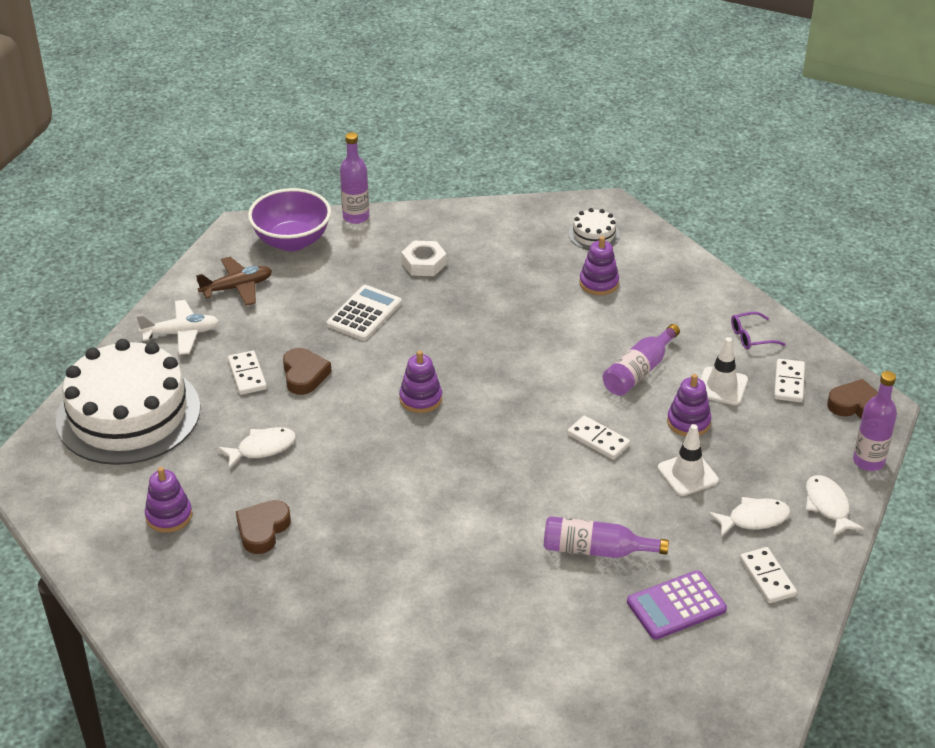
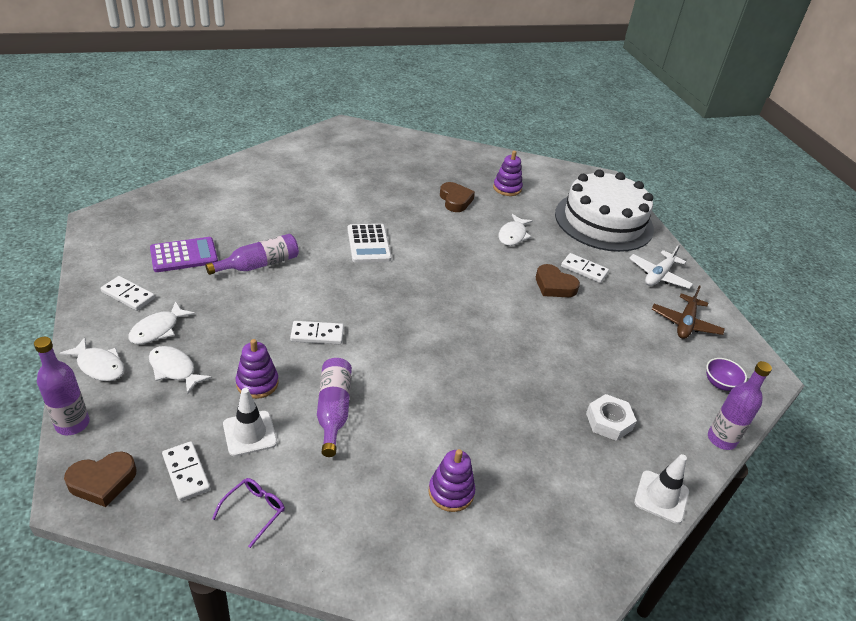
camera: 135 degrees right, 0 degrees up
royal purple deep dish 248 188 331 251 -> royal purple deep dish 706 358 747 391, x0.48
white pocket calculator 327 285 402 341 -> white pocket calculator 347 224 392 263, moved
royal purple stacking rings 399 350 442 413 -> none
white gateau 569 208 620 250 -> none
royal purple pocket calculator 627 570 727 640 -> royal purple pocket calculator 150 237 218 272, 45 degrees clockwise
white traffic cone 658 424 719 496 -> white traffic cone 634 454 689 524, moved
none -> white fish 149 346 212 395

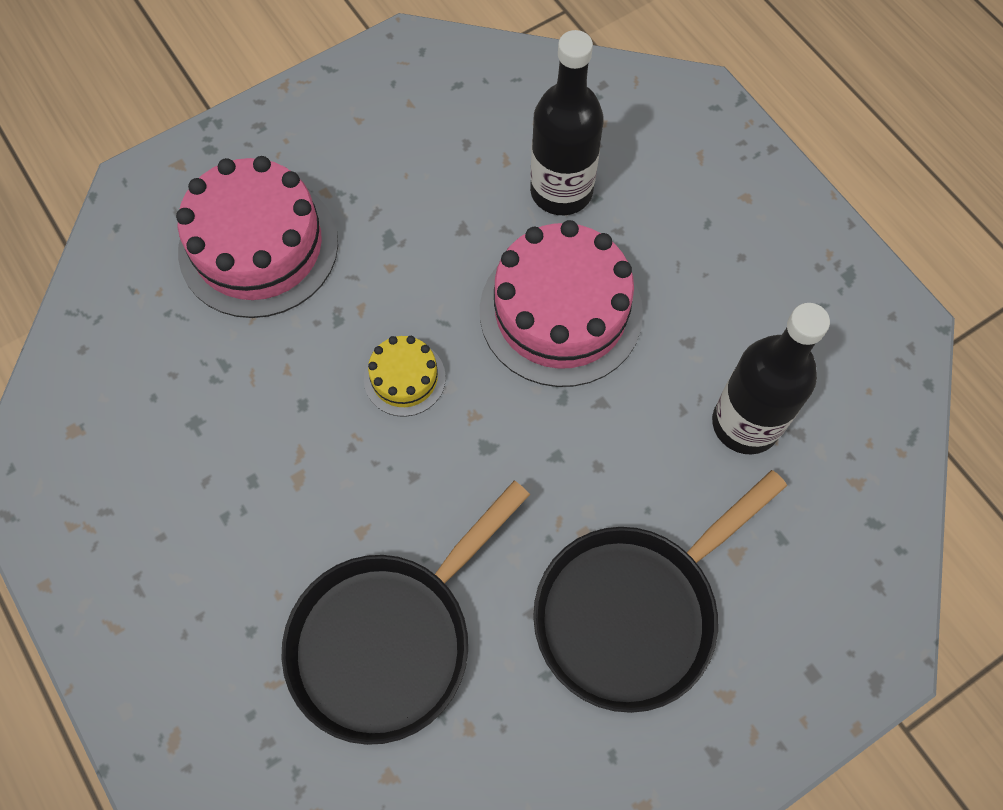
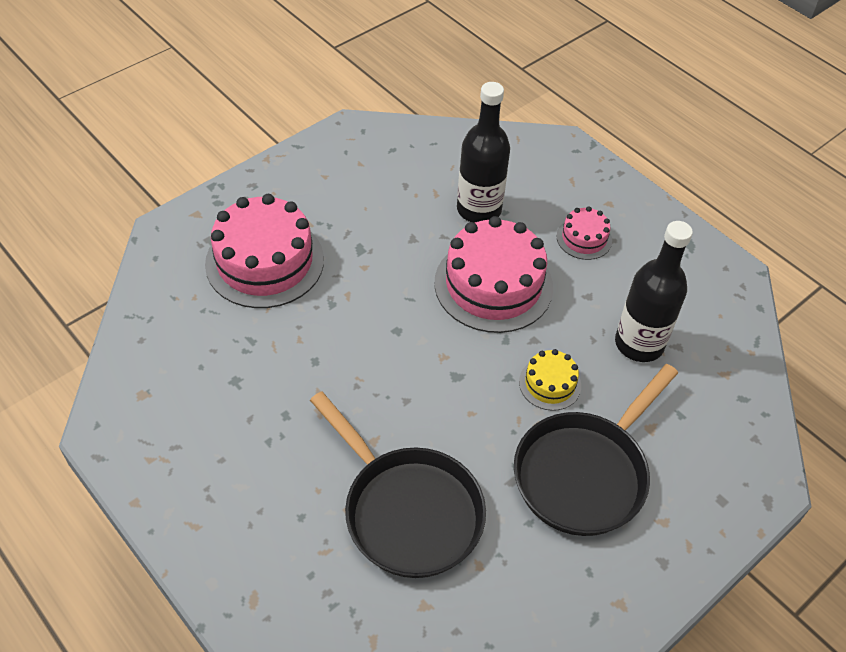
camera: 10 degrees left, 15 degrees down
ebony frying pan 281 481 530 745 -> ebony frying pan 310 391 486 578, 75 degrees counterclockwise
bright yellow gateau 364 336 446 417 -> bright yellow gateau 519 349 581 411, moved
none -> rose-pink gateau 557 206 612 260

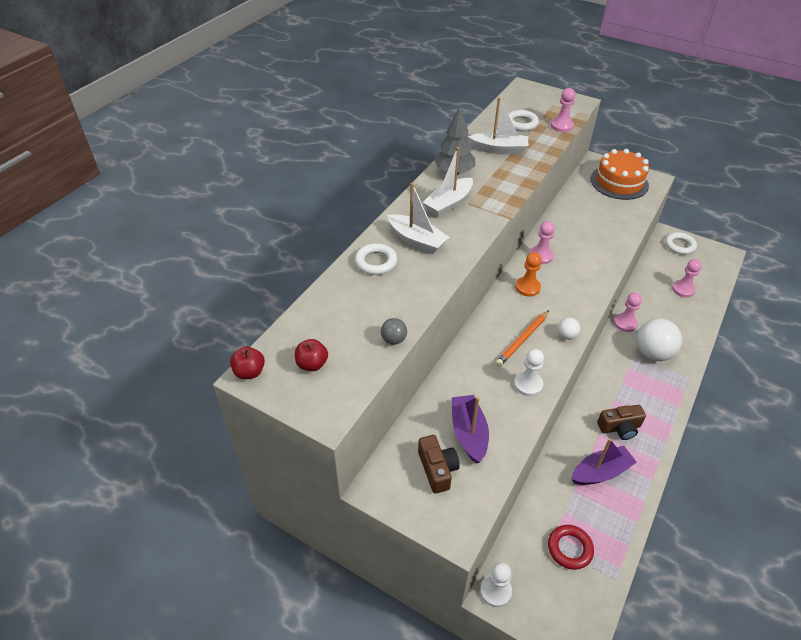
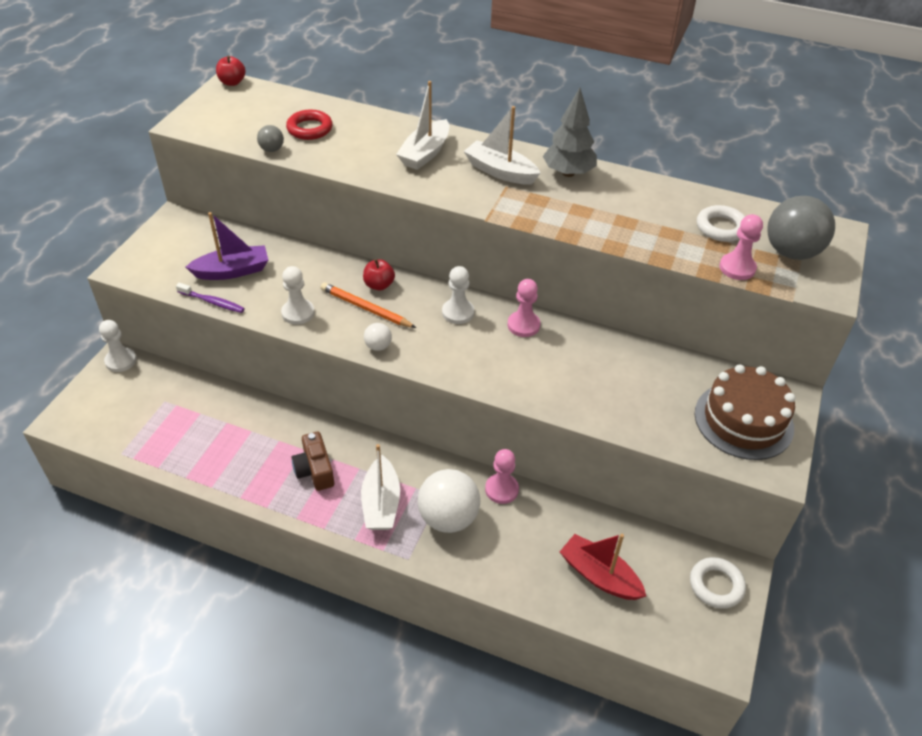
camera: 80 degrees right, 0 degrees up
red toy apple 295 339 328 371 -> red toy apple 363 259 395 291, moved
white ring 355 243 398 275 -> none
brown photo camera 418 435 460 494 -> none
white boat 468 97 528 154 -> white boat 361 444 400 530, moved
orange chess pawn 515 252 542 297 -> white chess pawn 442 266 474 324
red ring 548 525 594 570 -> red ring 286 110 333 140, moved
royal purple boat 571 438 637 485 -> none
orange gateau 591 149 649 200 -> brown gateau 695 364 795 460
rose-pink chess pawn 672 259 702 298 -> red boat 560 534 646 600
none -> royal purple toothbrush 176 283 245 313
none -> gray ball 767 196 835 260

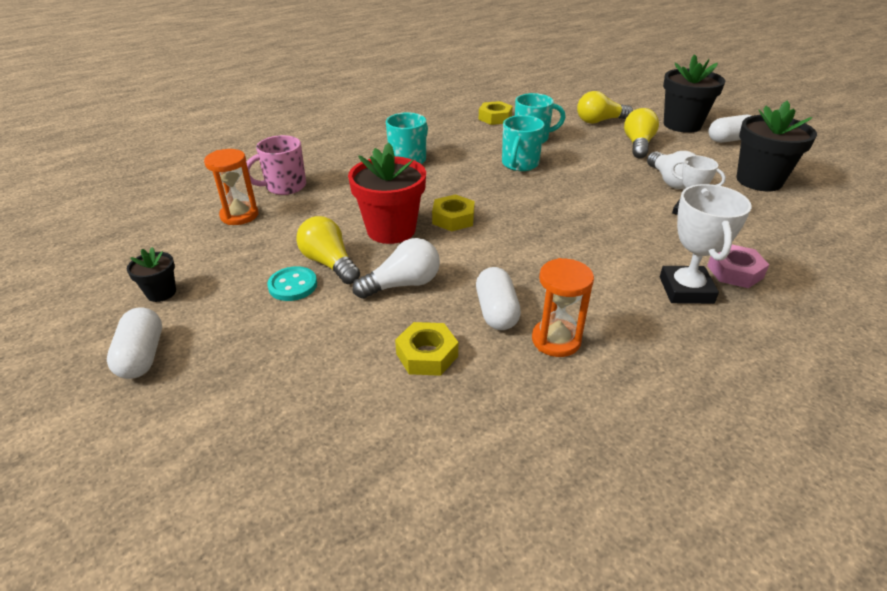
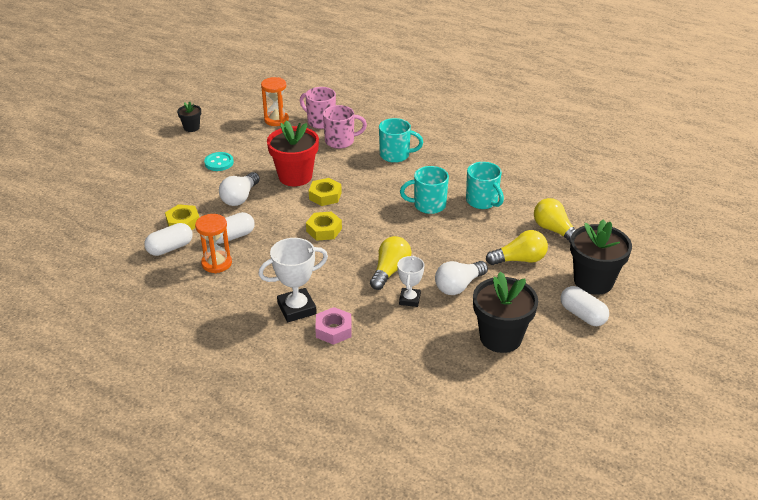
camera: 65 degrees right, 0 degrees up
white pill 107 307 162 379 -> white pill 144 223 193 256, moved
bright yellow light bulb 296 216 360 284 -> bright yellow light bulb 370 236 411 290, moved
white light bulb 352 238 440 299 -> white light bulb 219 172 260 206, 75 degrees clockwise
bright yellow hexagon nut 479 101 513 125 -> bright yellow hexagon nut 306 211 342 241, moved
none -> rose-pink tea mug 323 105 367 149

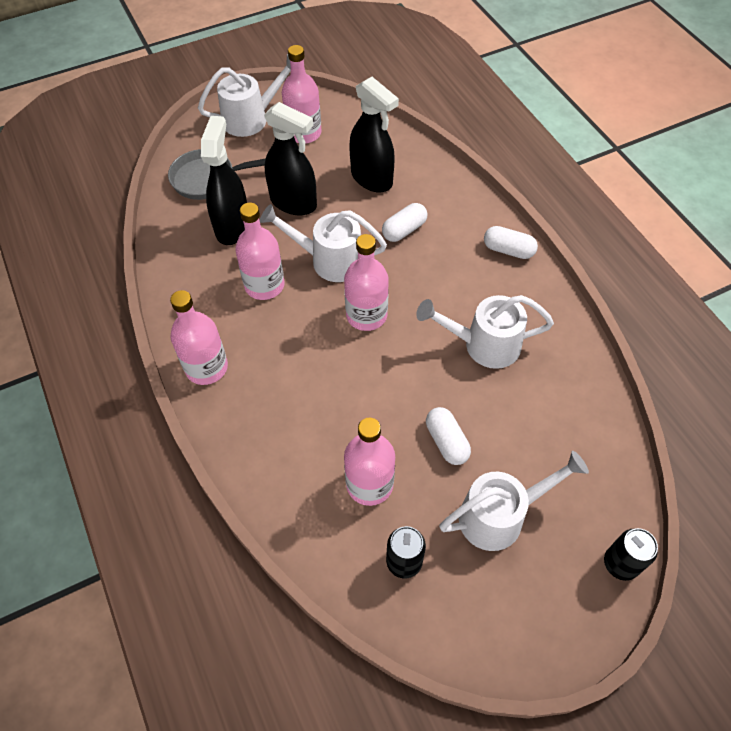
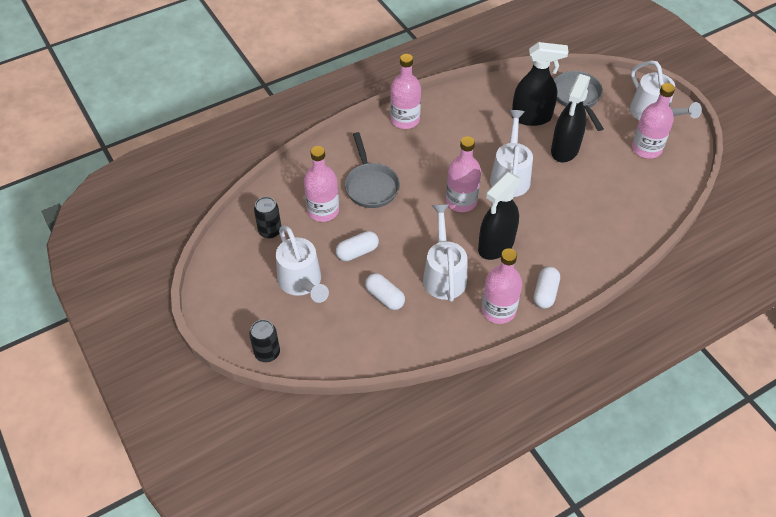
camera: 85 degrees right, 5 degrees down
rose-pink flask 235 203 285 300 -> rose-pink flask 481 248 522 324, moved
ebony spray cleaner 349 77 399 192 -> ebony spray cleaner 478 172 521 260, moved
white pill 382 203 427 242 -> white pill 365 273 405 310, moved
none -> gray frying pan 345 132 400 208

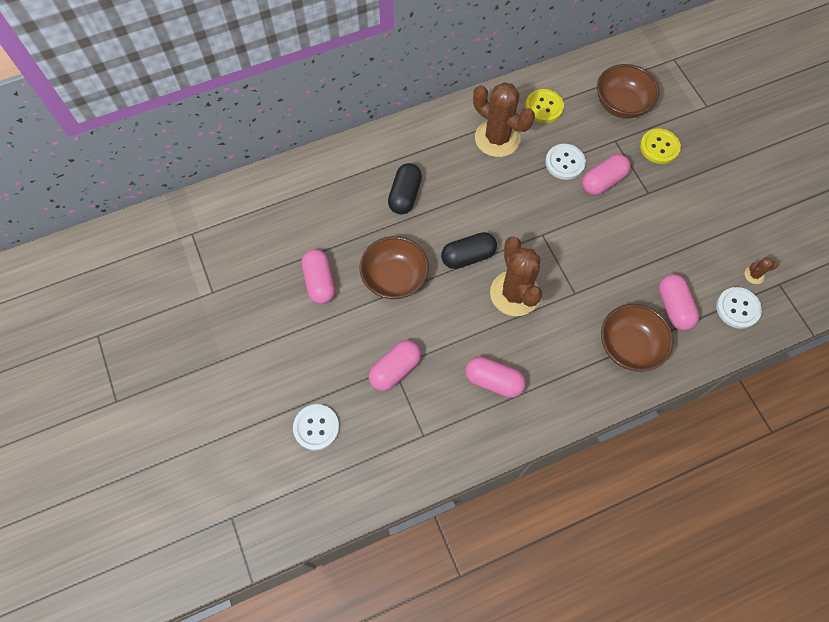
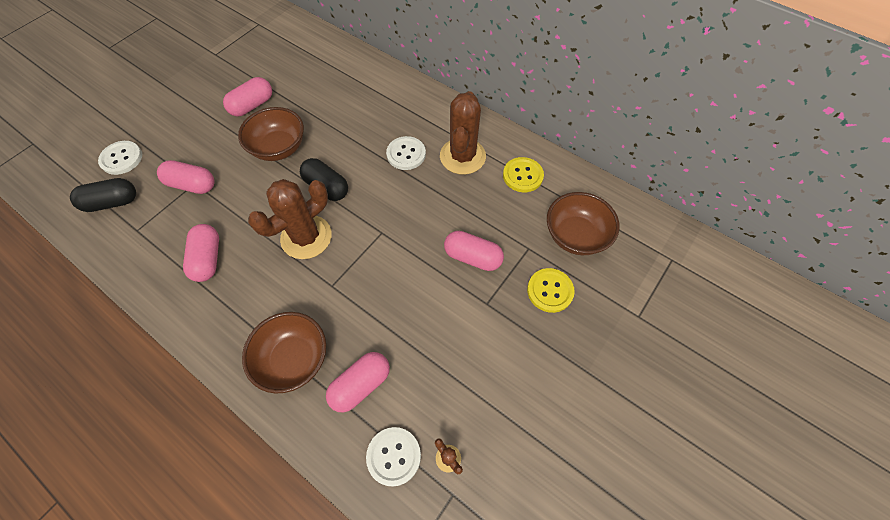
camera: 60 degrees right, 5 degrees down
ebony pill 388 163 422 214 -> ebony pill 70 178 136 212, moved
white sewing button 545 144 586 180 -> white sewing button 386 136 426 170, moved

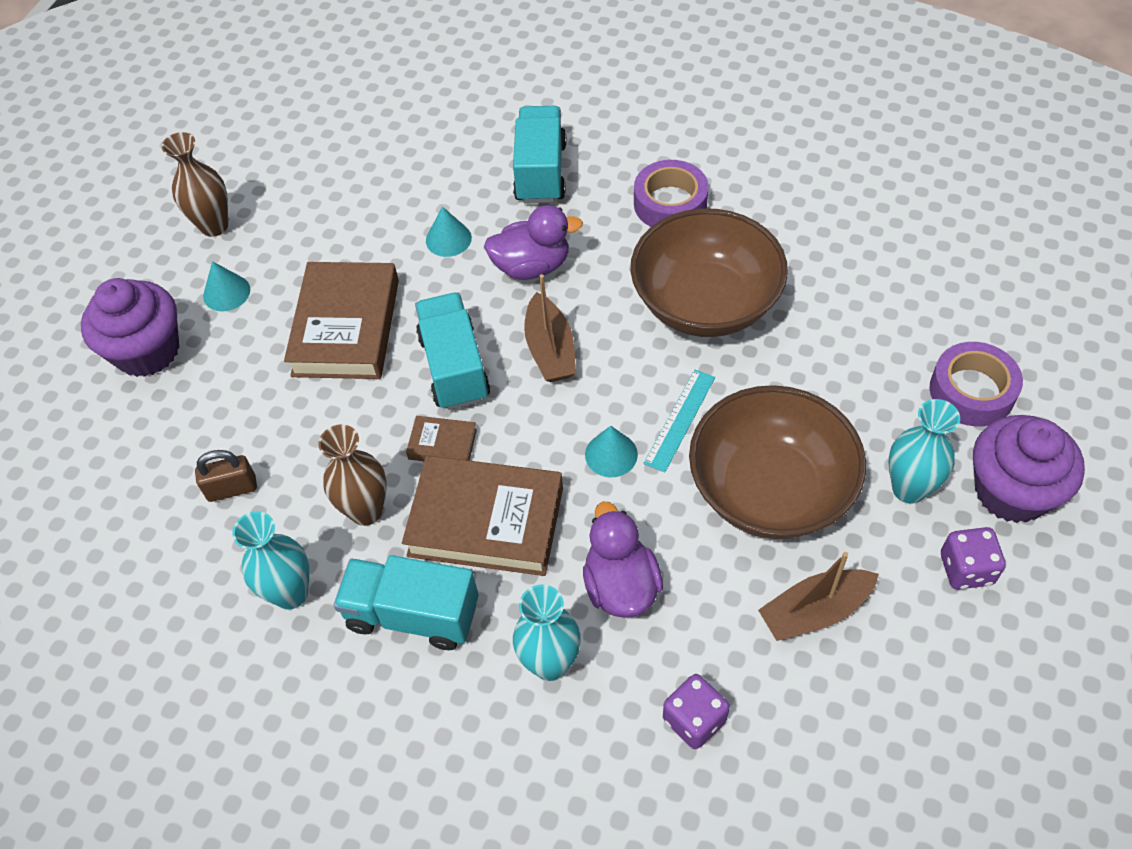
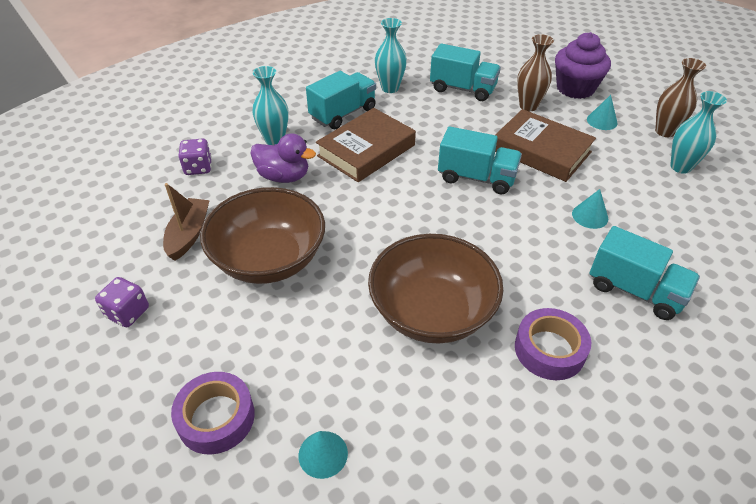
camera: 120 degrees right, 10 degrees down
brown lock 195 450 257 502 -> turquoise lorry 430 43 501 101
brown vase 318 424 387 526 -> brown vase 517 34 554 111, moved
brown book 406 416 477 461 -> none
royal purple duck 484 205 583 280 -> none
brown boat 524 274 576 382 -> none
turquoise solid cone 585 426 638 478 -> turquoise solid cone 298 431 348 479, moved
turquoise straightedge 643 370 715 473 -> none
turquoise vase 889 399 960 504 -> turquoise vase 670 91 727 174, moved
royal purple cupcake 973 415 1085 523 -> none

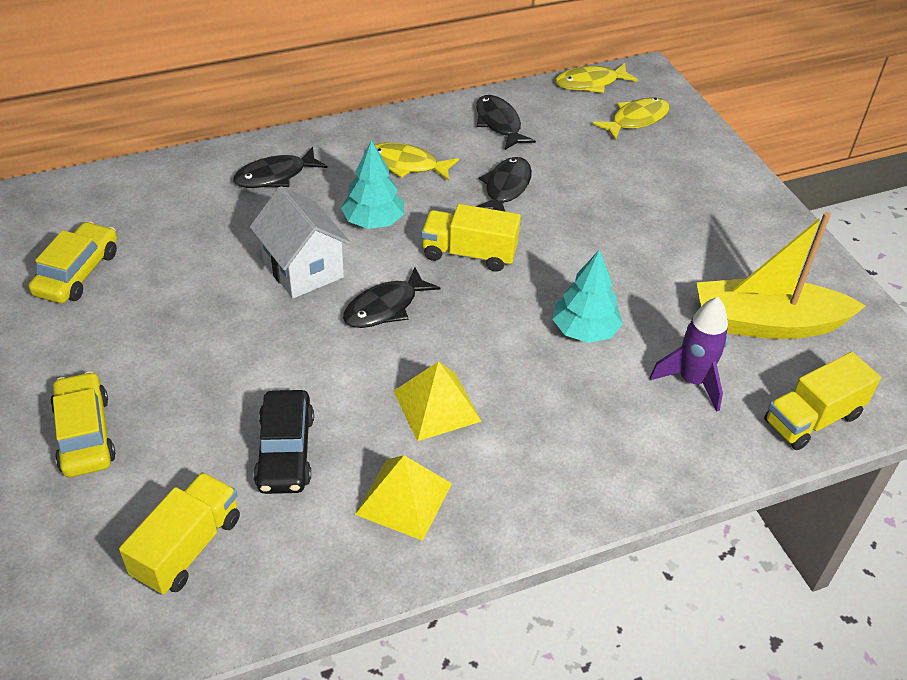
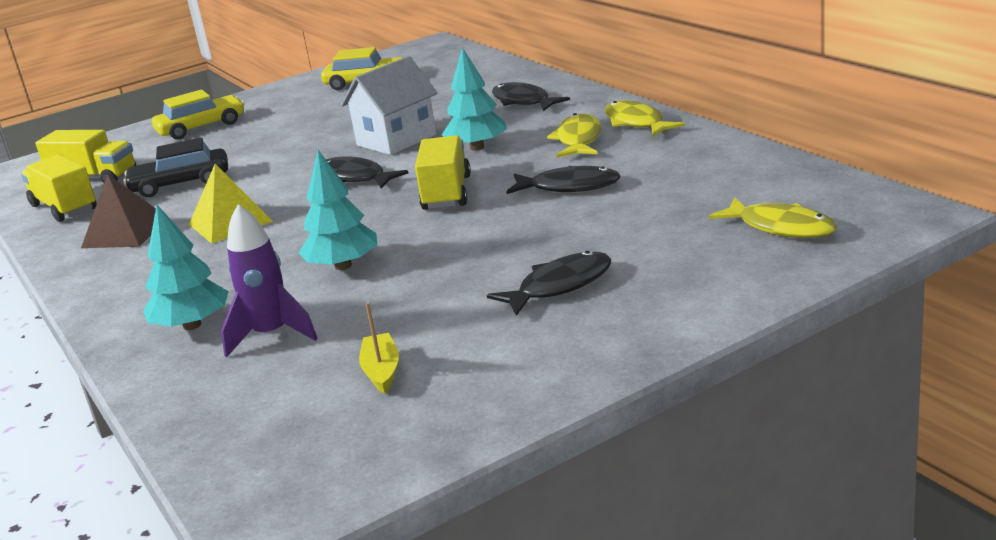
camera: 85 degrees right, 20 degrees down
bright yellow solid pyramid 355 455 452 541 -> brown solid pyramid 81 174 156 248
ebony fish 476 95 536 150 -> ebony fish 487 251 611 316, moved
bright yellow fish 555 63 638 93 -> bright yellow fish 604 100 685 137, moved
bright yellow boat 696 212 866 339 -> bright yellow boat 359 303 399 394, x0.42
bright yellow lorry 764 352 881 450 -> bright yellow lorry 21 154 97 222, moved
none -> turquoise tree 143 205 229 330

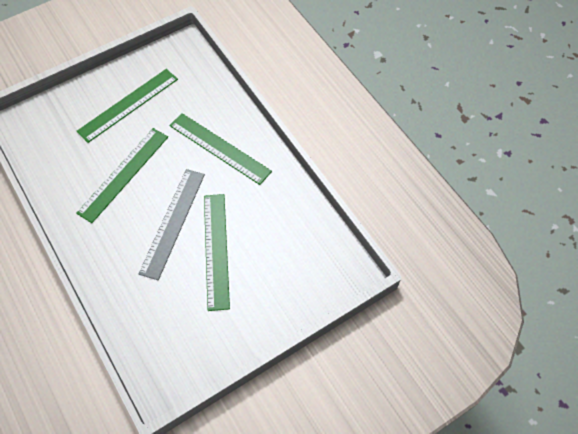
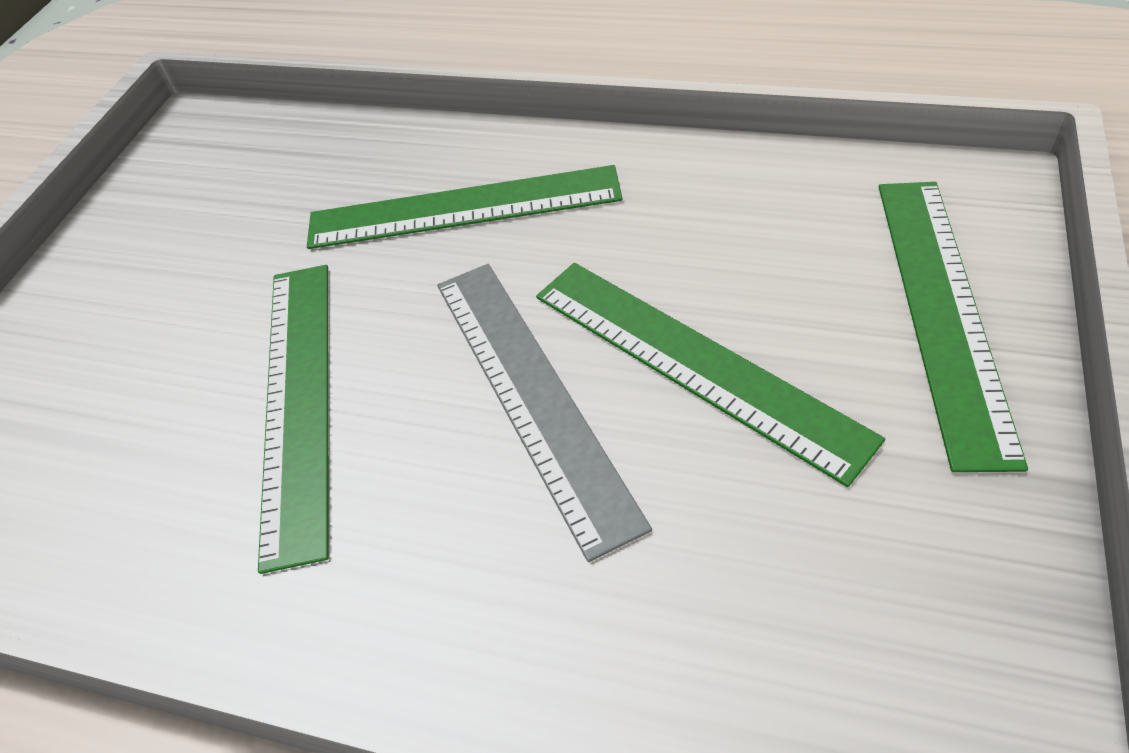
camera: 35 degrees left, 10 degrees down
green straightedge 77 69 178 143 -> green straightedge 879 182 1028 472, moved

